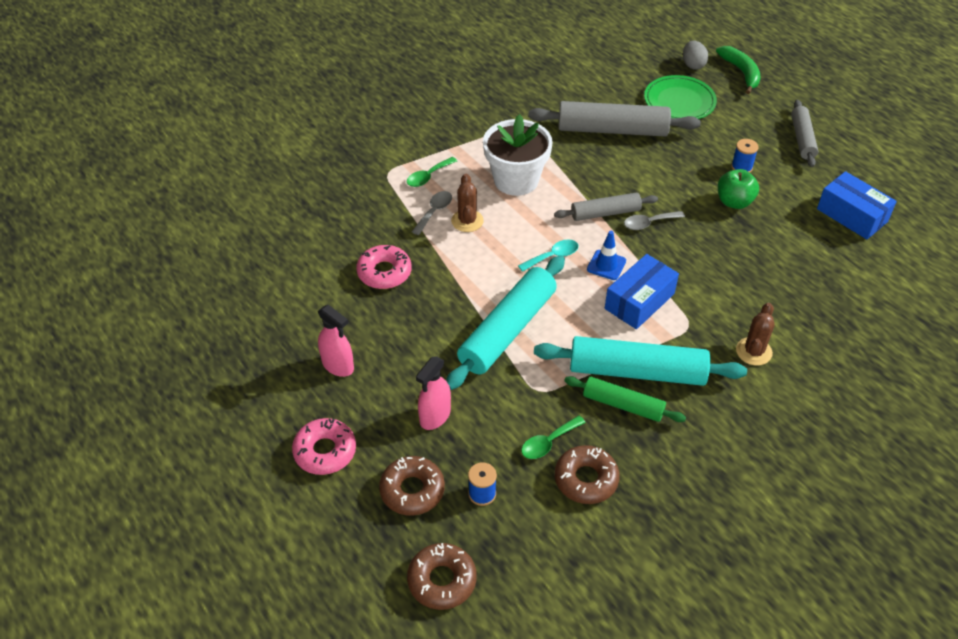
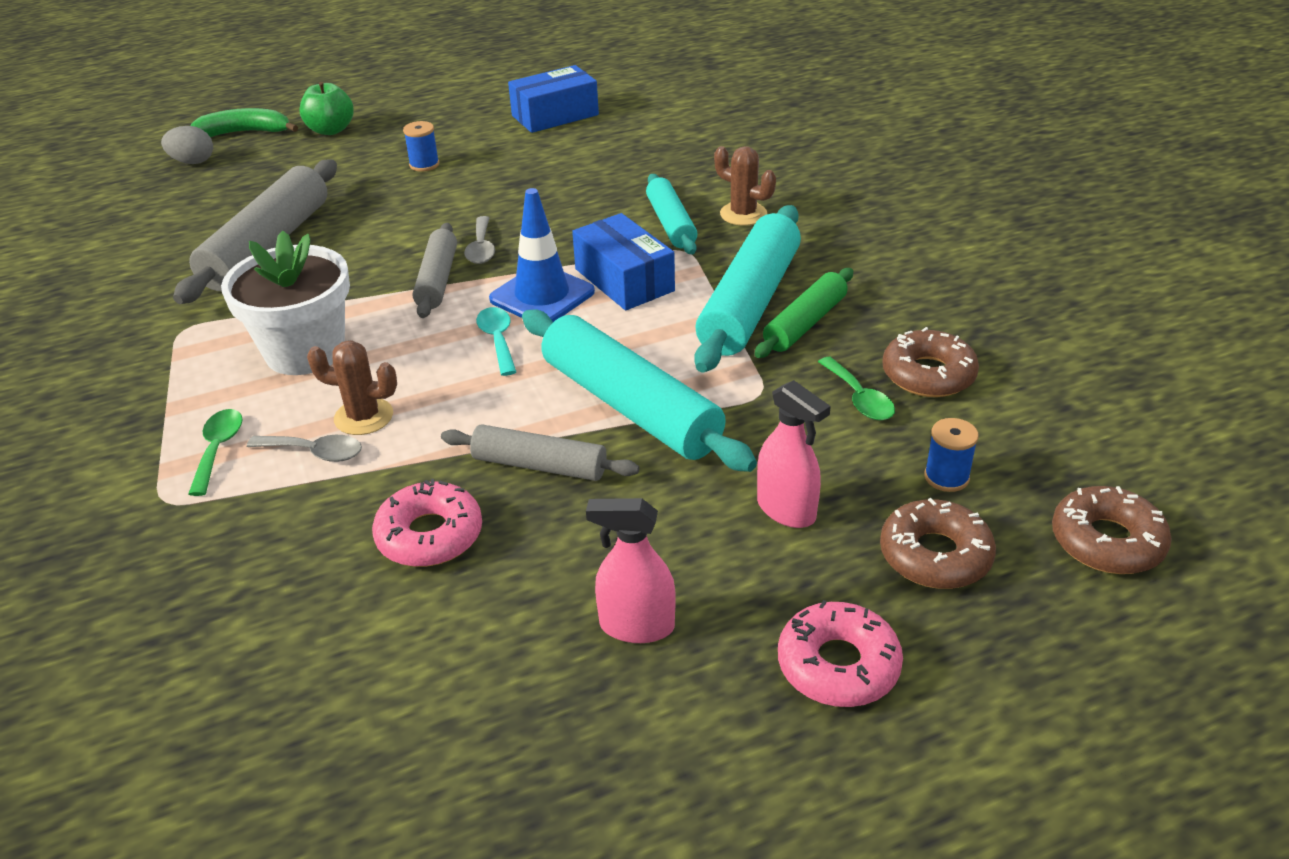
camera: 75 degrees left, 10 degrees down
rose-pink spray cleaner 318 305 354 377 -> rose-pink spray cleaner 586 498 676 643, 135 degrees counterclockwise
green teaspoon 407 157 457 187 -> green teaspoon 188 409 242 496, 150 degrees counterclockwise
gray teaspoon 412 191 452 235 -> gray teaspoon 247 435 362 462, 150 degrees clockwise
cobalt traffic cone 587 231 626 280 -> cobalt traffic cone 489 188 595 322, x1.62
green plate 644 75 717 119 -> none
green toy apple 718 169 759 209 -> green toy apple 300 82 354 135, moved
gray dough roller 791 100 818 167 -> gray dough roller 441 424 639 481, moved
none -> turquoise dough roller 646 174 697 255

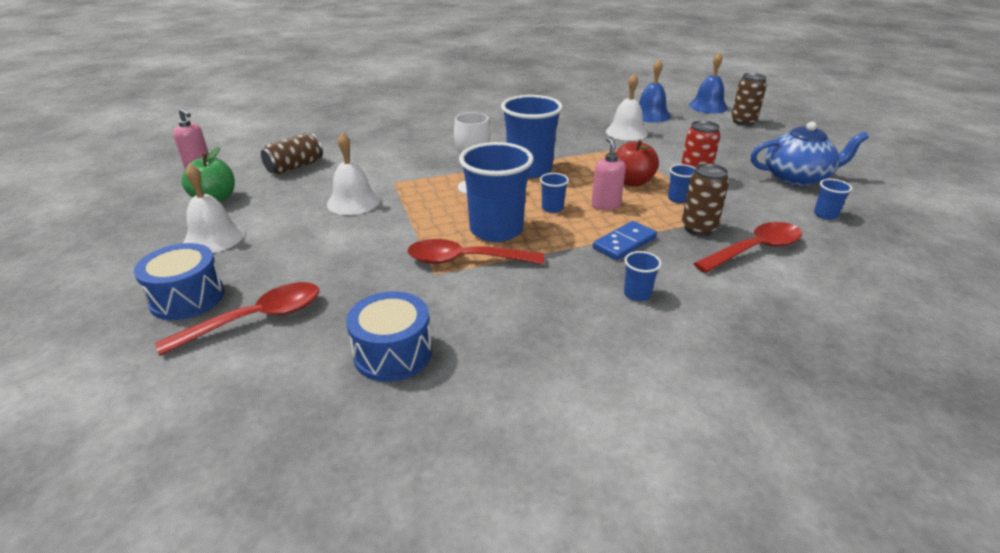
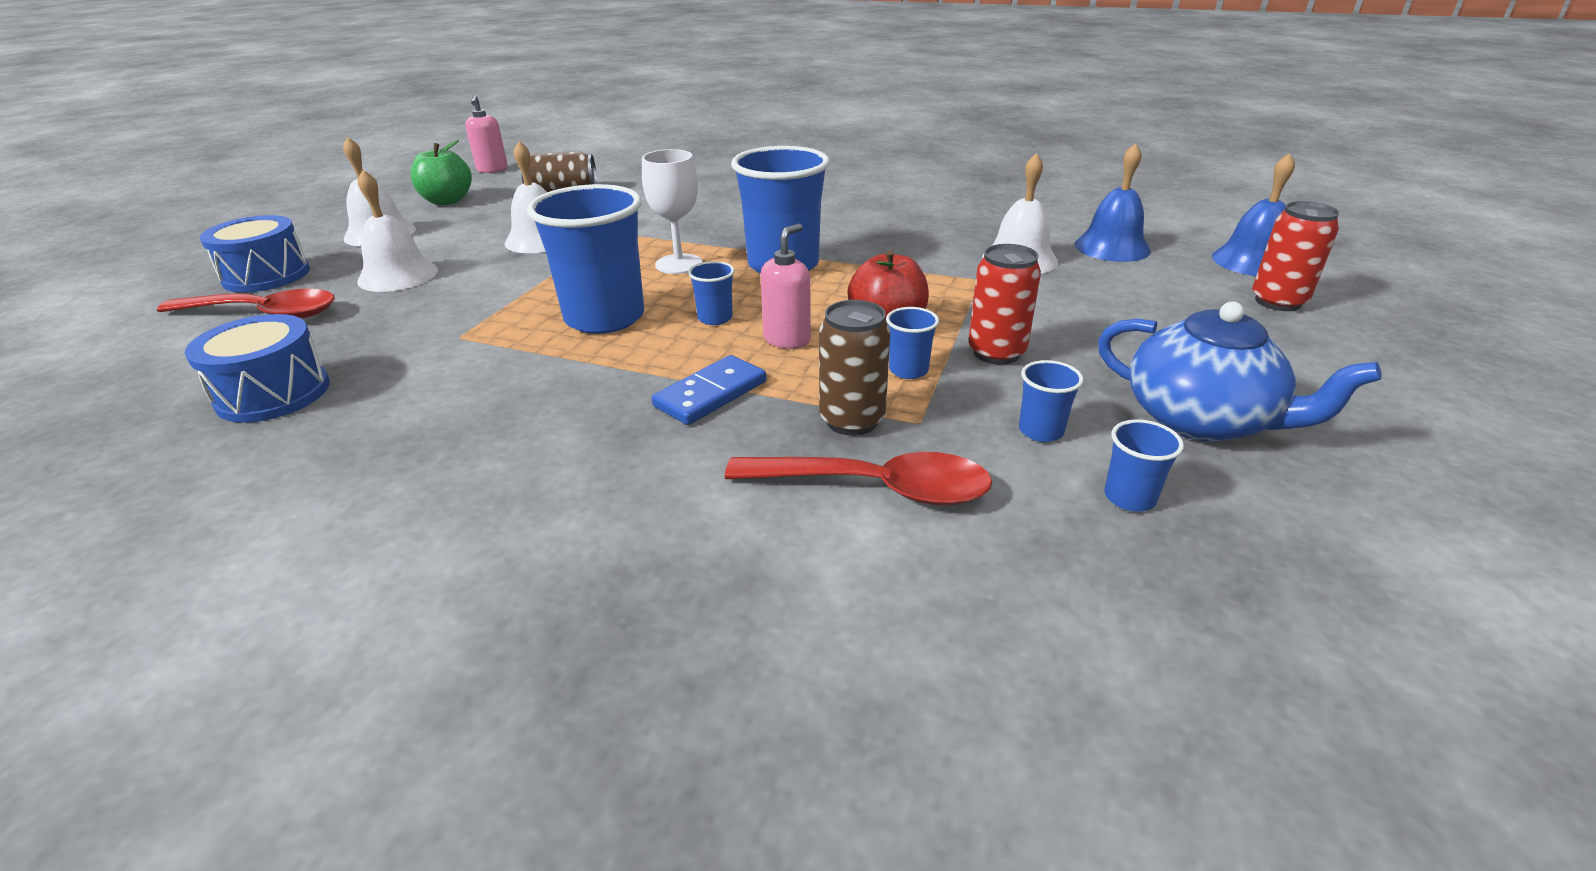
camera: 40 degrees right, 0 degrees up
red teaspoon 407 239 544 264 -> none
cobalt domino 593 221 657 260 -> cobalt domino 652 355 766 425, 45 degrees counterclockwise
cobalt tumbler 624 251 662 301 -> cobalt tumbler 1019 360 1084 442, moved
brown tin 731 73 767 126 -> red tin 1252 201 1340 311
none -> white school bell 357 170 438 292

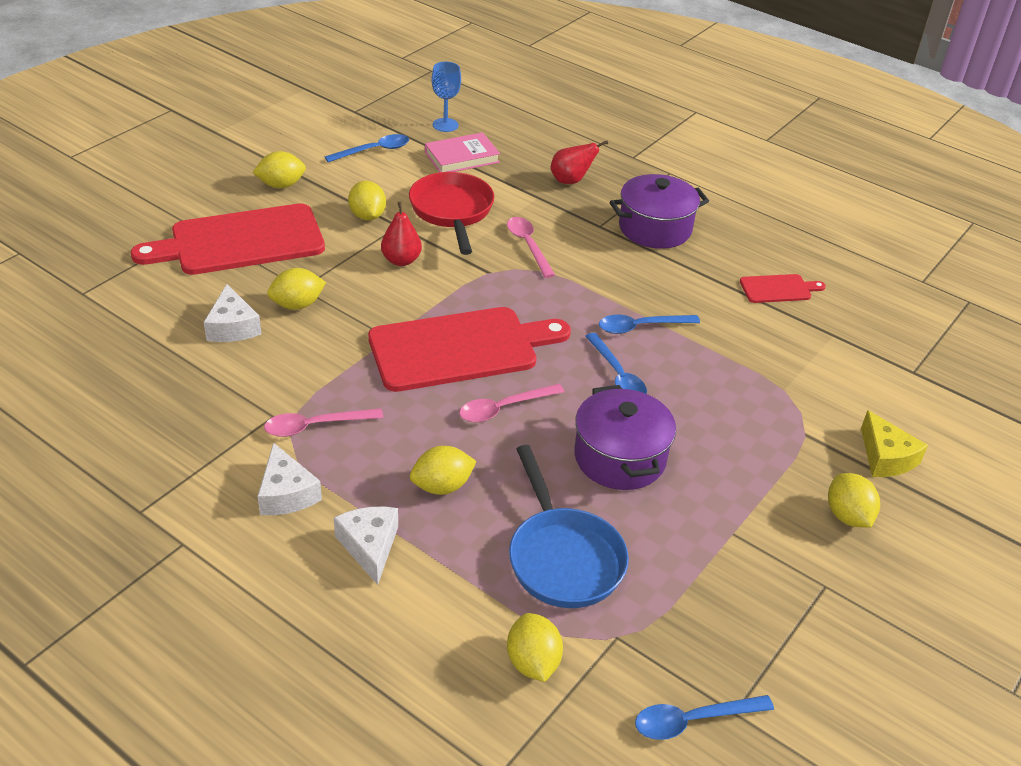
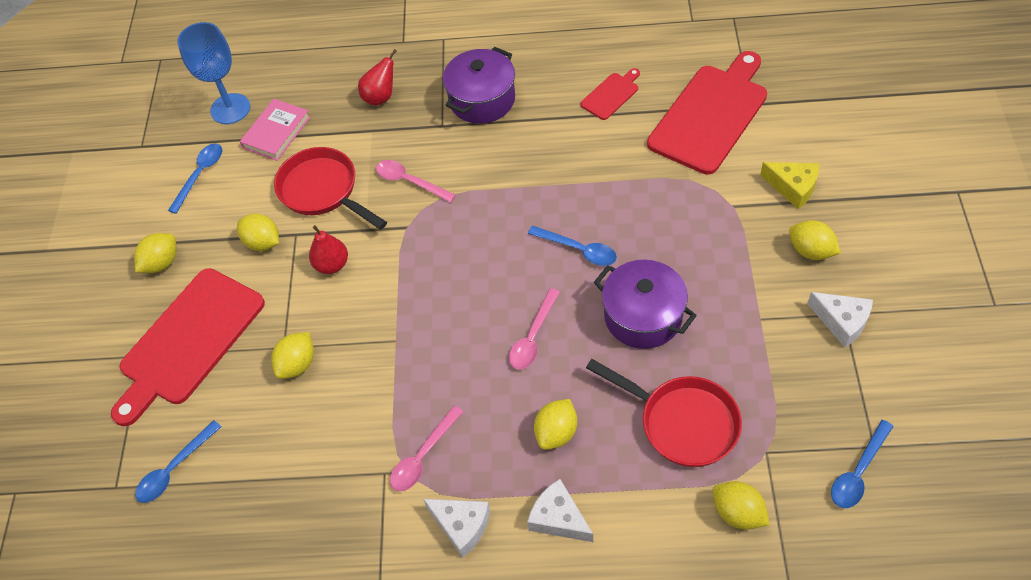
camera: 30 degrees left, 15 degrees up
white cheese 204 284 261 342 -> white cheese 807 292 873 347, moved
red bread board 368 307 571 392 -> red bread board 647 51 767 175, moved
cobalt wine glass 432 62 461 132 -> cobalt wine glass 177 22 250 124, x1.56
cobalt frying pan 509 445 629 608 -> red frying pan 586 359 742 467
cobalt teaspoon 599 315 700 334 -> cobalt teaspoon 135 420 221 503, moved

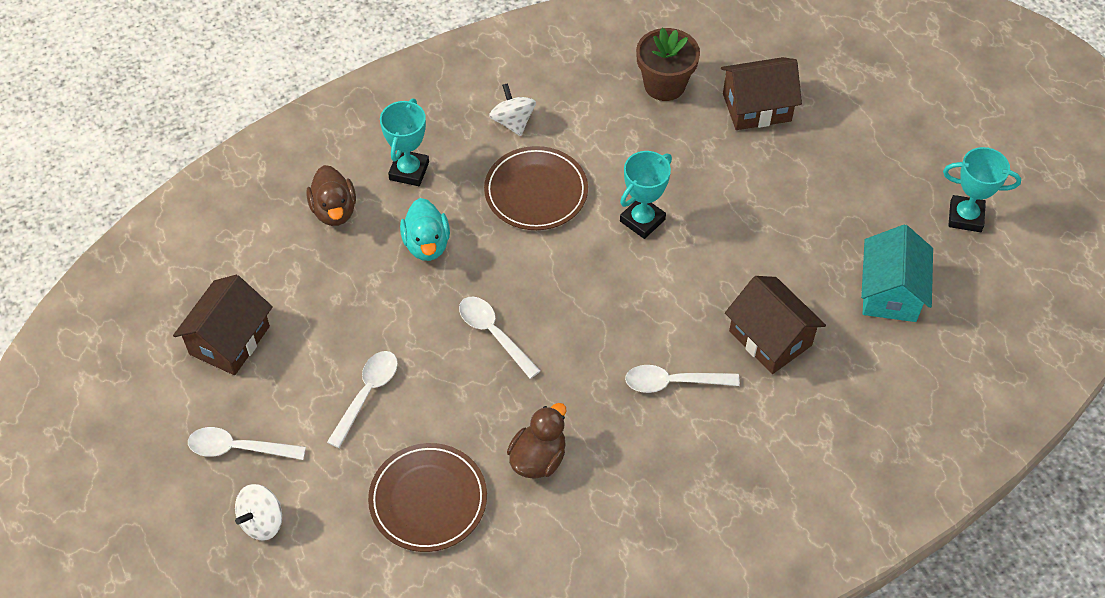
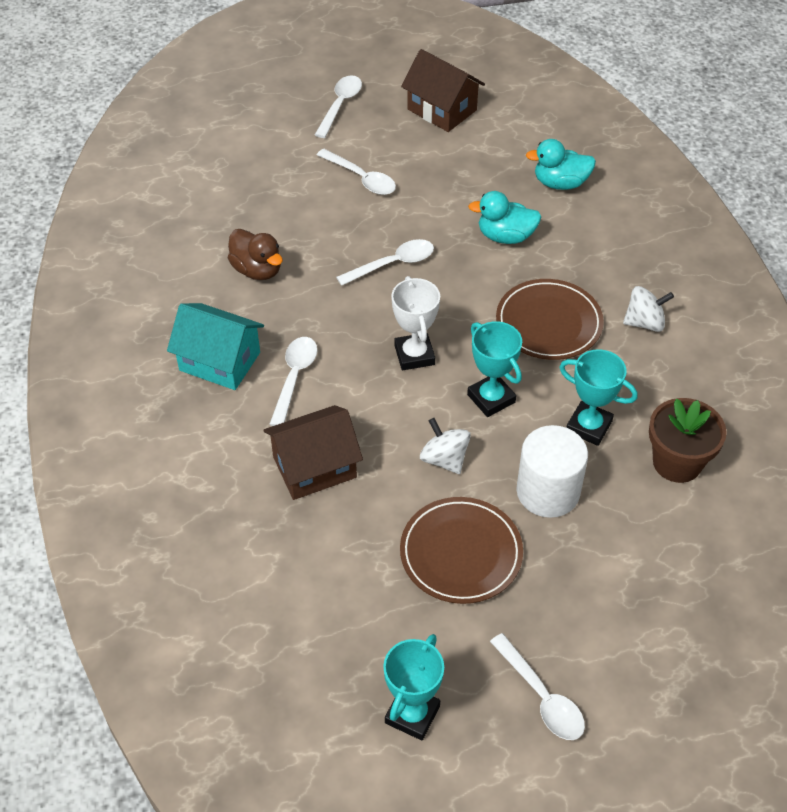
camera: 105 degrees right, 5 degrees down
white toy top 235 484 282 541 -> white toy top 420 418 471 474, moved
brown duck 306 165 356 226 -> turquoise duck 526 139 596 190
brown plate 368 443 487 552 -> brown plate 400 497 523 604, moved
turquoise prize cup 380 99 429 186 -> turquoise prize cup 559 349 638 446, moved
brown house 721 57 802 130 -> none
turquoise house 861 225 933 322 -> turquoise house 167 303 264 390, moved
none -> white prize cup 391 276 440 370
none -> white teaspoon 490 633 585 740
none -> white cylinder shape 516 425 588 518

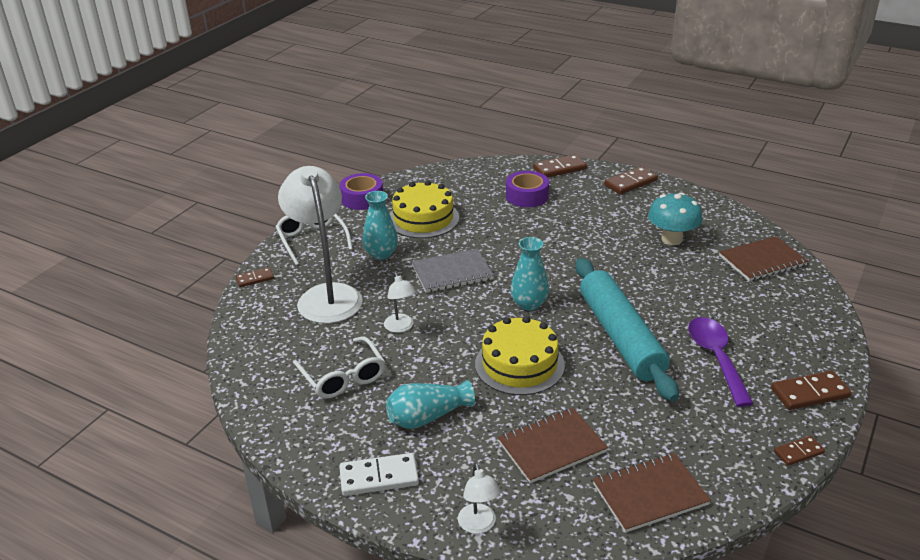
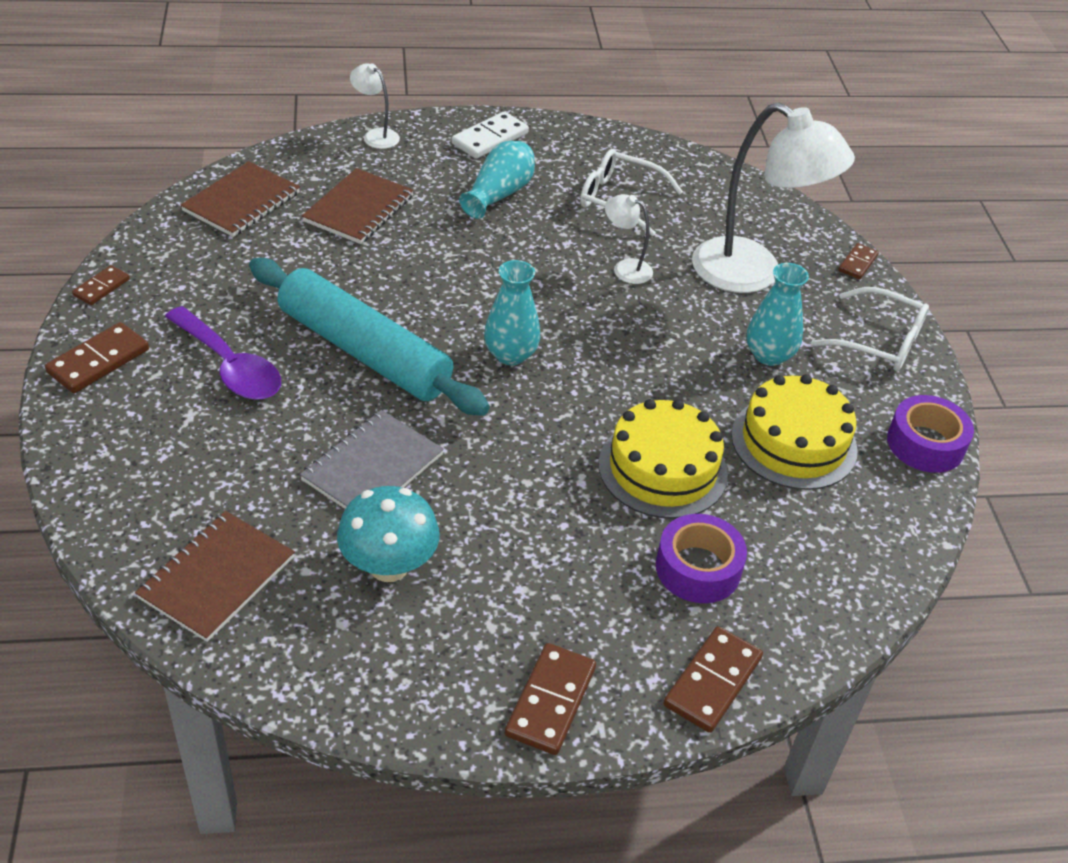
camera: 140 degrees right, 10 degrees up
gray notepad 412 249 494 293 -> gray notepad 300 410 444 509, moved
bright yellow gateau 475 316 565 395 -> bright yellow gateau 599 399 728 519, moved

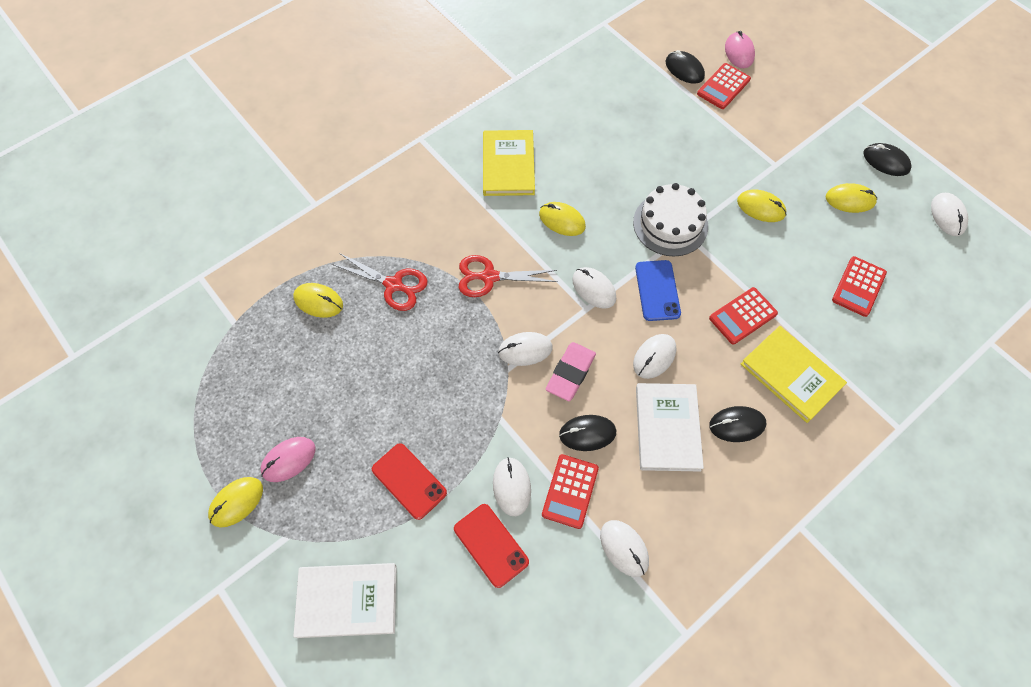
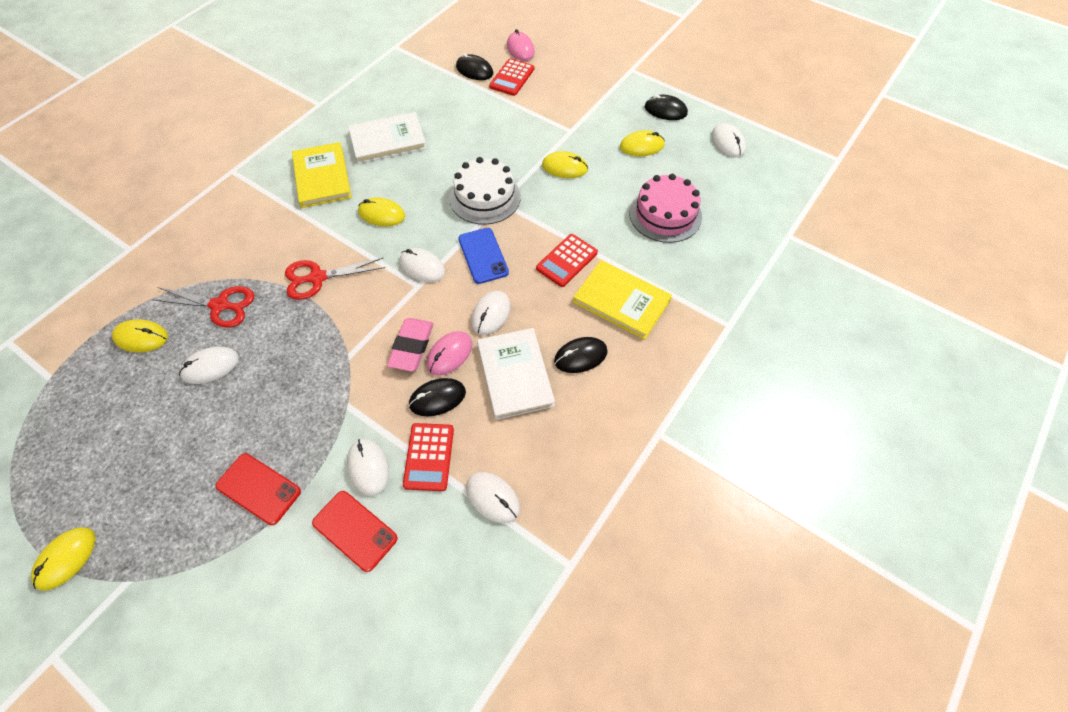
camera: 15 degrees left, 5 degrees down
rose-pink computer mouse 261 437 315 482 -> rose-pink computer mouse 426 331 472 376, moved
white book 293 563 397 638 -> white book 348 112 427 164, moved
white computer mouse 498 332 553 366 -> white computer mouse 179 347 239 384, moved
red pocket calculator 832 256 887 317 -> rose-pink gateau 629 174 702 243

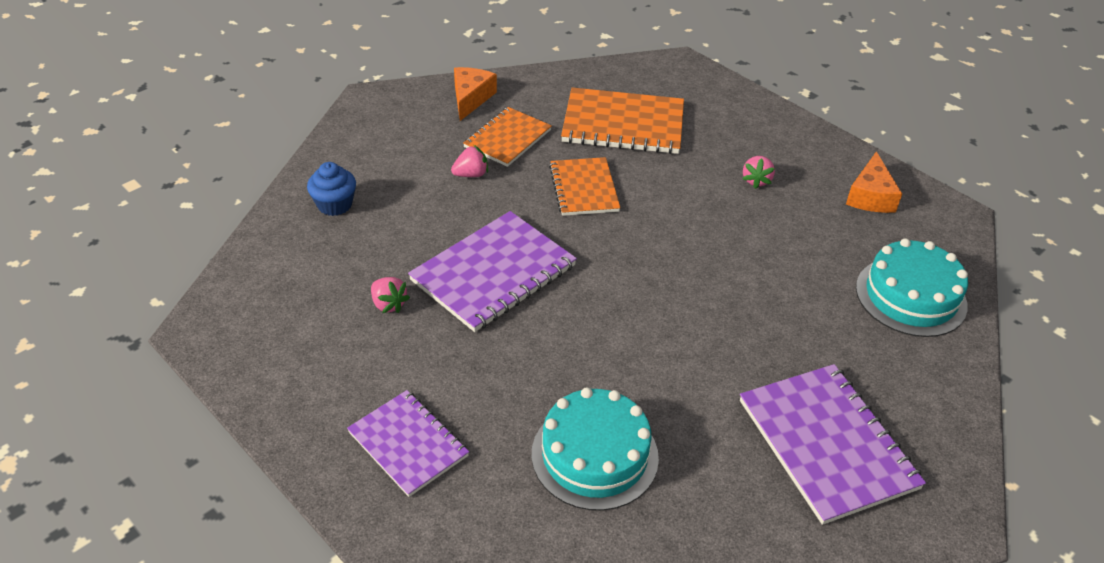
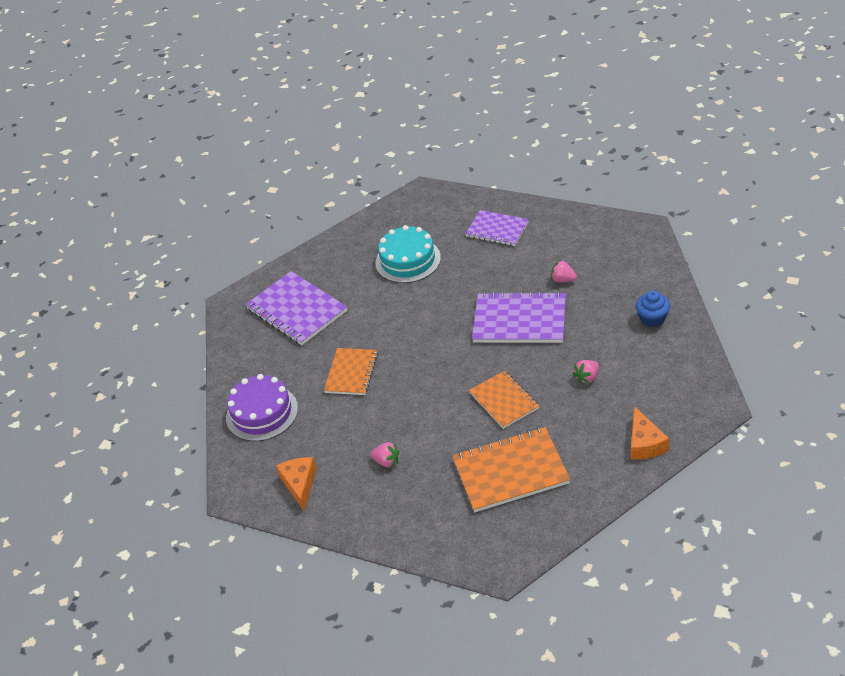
camera: 165 degrees right, 0 degrees up
royal purple notepad 408 211 577 332 -> royal purple notepad 472 291 566 343, 75 degrees clockwise
orange notepad 463 107 552 167 -> orange notepad 324 348 378 395, moved
rose-pink berry 742 156 775 189 -> rose-pink berry 370 442 399 468, 120 degrees clockwise
turquoise gateau 856 238 968 337 -> royal purple gateau 226 374 298 441

